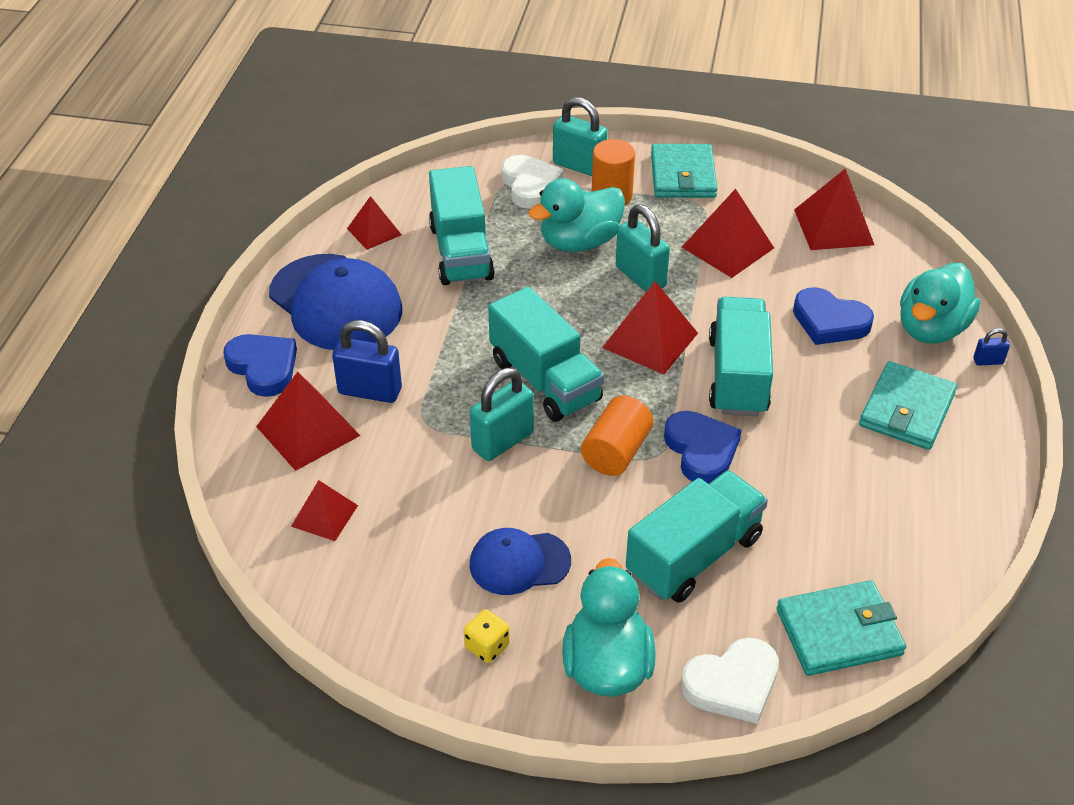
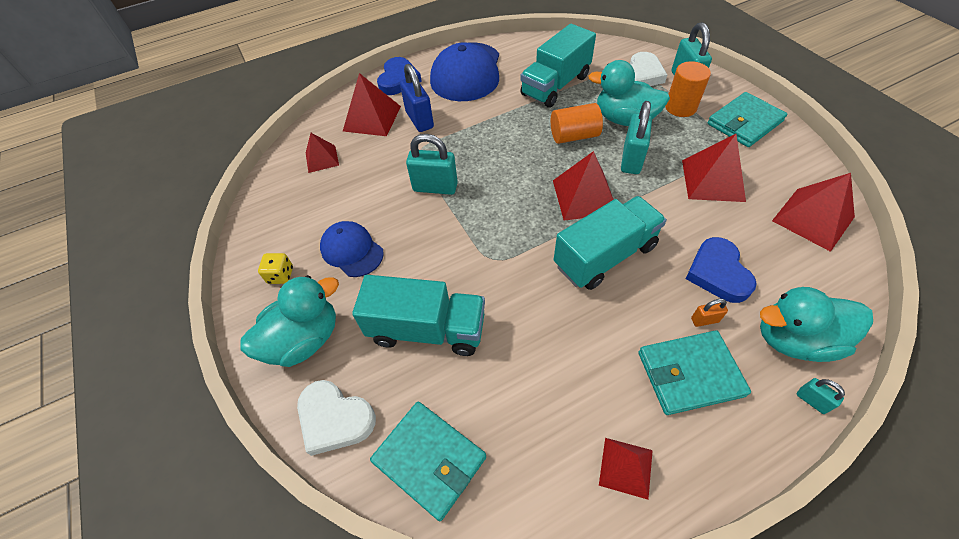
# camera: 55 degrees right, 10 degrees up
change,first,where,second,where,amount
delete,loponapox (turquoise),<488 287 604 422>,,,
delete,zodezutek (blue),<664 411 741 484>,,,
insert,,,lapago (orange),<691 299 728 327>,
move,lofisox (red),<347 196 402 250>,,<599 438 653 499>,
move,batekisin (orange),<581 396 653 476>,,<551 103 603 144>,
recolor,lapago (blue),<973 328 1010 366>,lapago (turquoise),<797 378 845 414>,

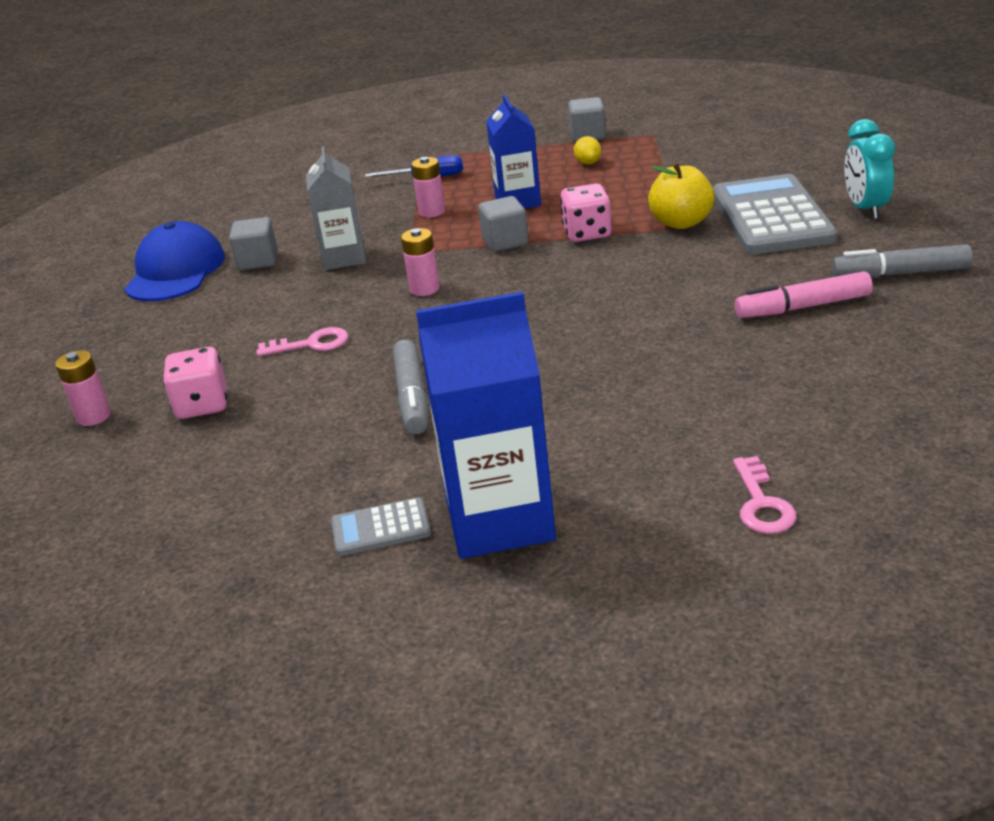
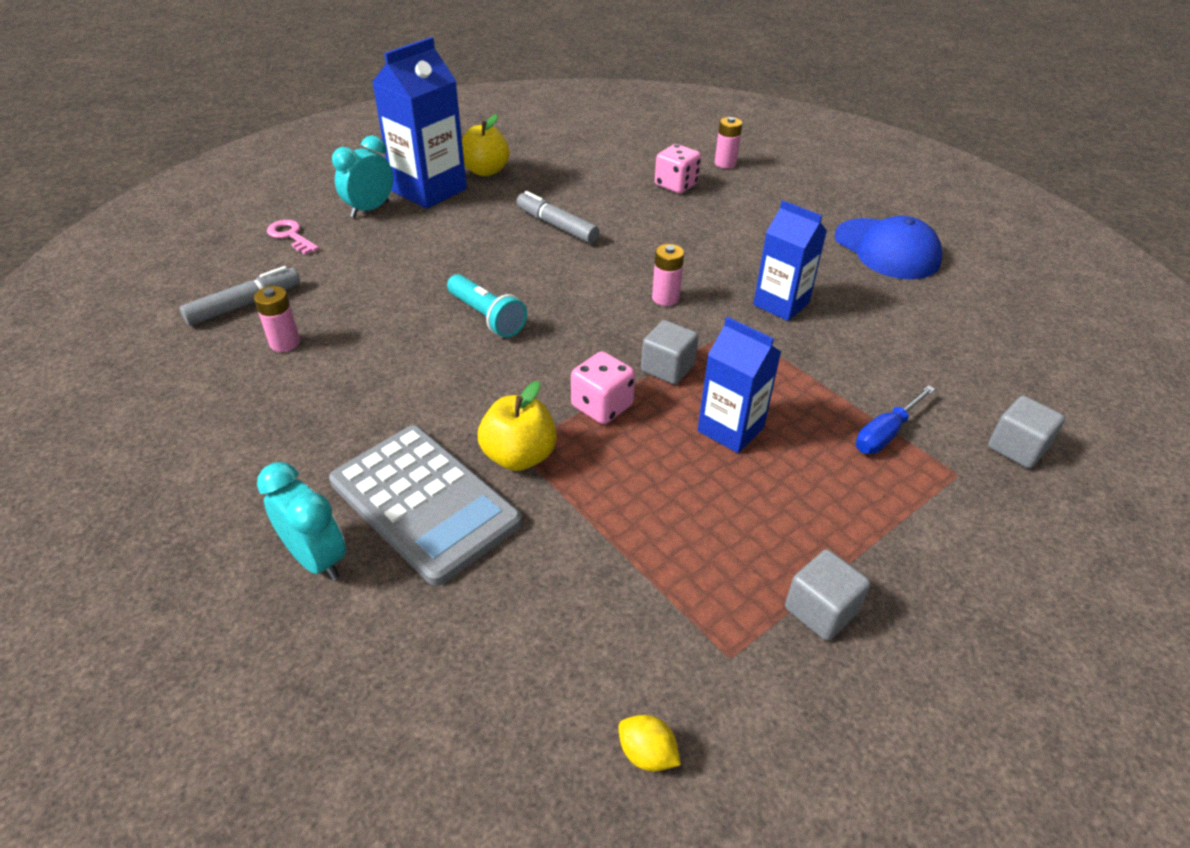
# camera: 135 degrees right, 10 degrees up
change,first,where,second,where,amount
delete,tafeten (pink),<256 327 348 356>,,,
delete,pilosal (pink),<735 271 873 318>,,,
insert,,,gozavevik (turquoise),<332 135 393 218>,
insert,,,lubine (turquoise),<447 274 527 338>,
move,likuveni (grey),<229 217 278 271>,,<988 396 1065 468>,
move,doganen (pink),<411 157 445 218>,,<254 286 300 352>,
move,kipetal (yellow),<574 136 601 164>,,<618 715 681 772>,
move,pilosal (grey),<832 244 973 278>,,<179 266 300 326>,
replace,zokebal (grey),<331 497 431 556>,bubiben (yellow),<462 114 509 176>,
recolor,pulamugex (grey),<306 146 366 270>,pulamugex (blue),<753 200 827 321>,

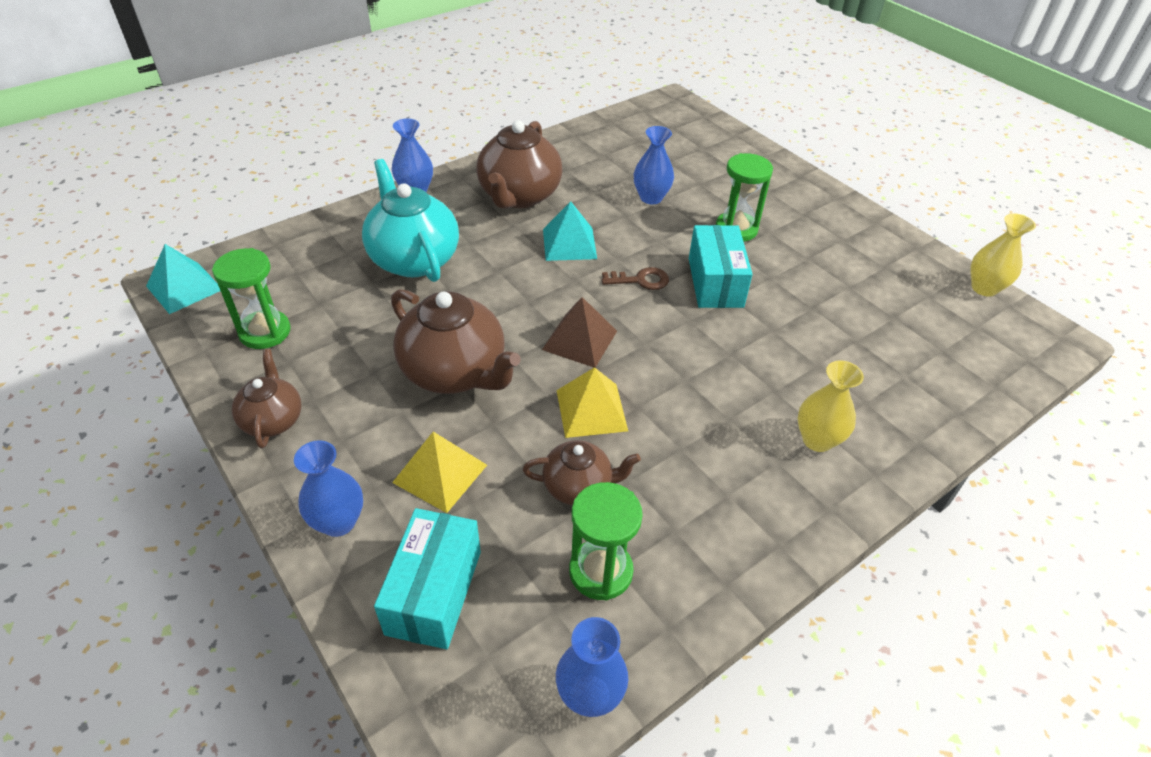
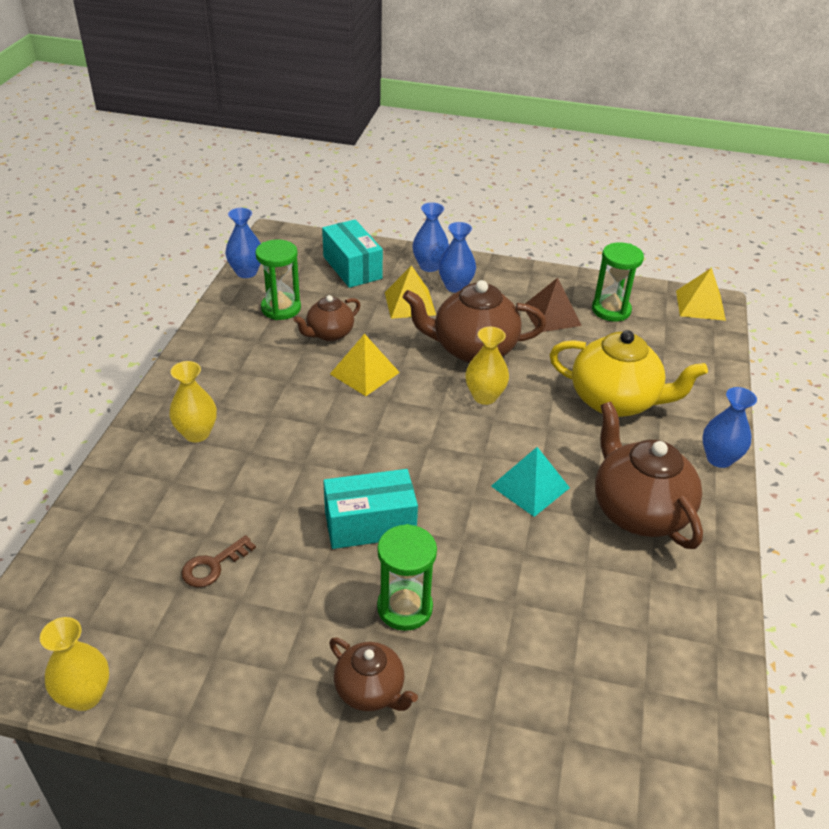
# camera: 140 degrees right, 5 degrees down
change,first,where,second,where,amount
insert,,,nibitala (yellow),<465 327 509 405>,
move,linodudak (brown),<232 349 301 448>,,<329 638 418 711>,
move,lofisox (brown),<542 297 617 368>,,<525 278 582 332>,
move,tafeten (brown),<602 267 669 290>,,<181 535 256 588>,
move,nibitala (blue),<634 126 674 204>,,<439 222 476 293>,
recolor,lofisox (turquoise),<146 244 220 314>,lofisox (yellow),<676 268 726 321>,
recolor,linodudak (turquoise),<362 159 459 282>,linodudak (yellow),<549 330 708 417>,
rotate,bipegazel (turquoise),<689 225 753 308>,,<323 469 418 549>,60 degrees counterclockwise

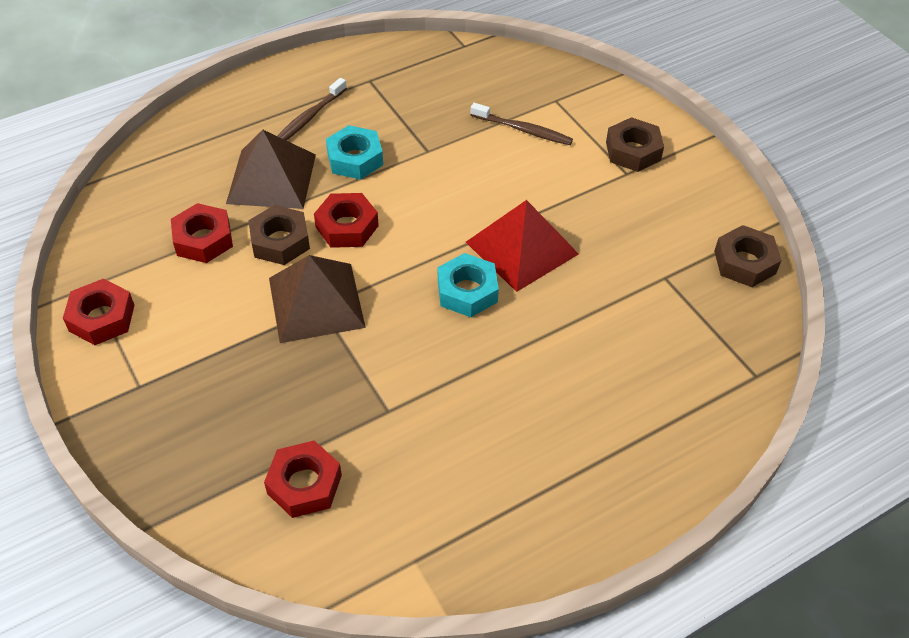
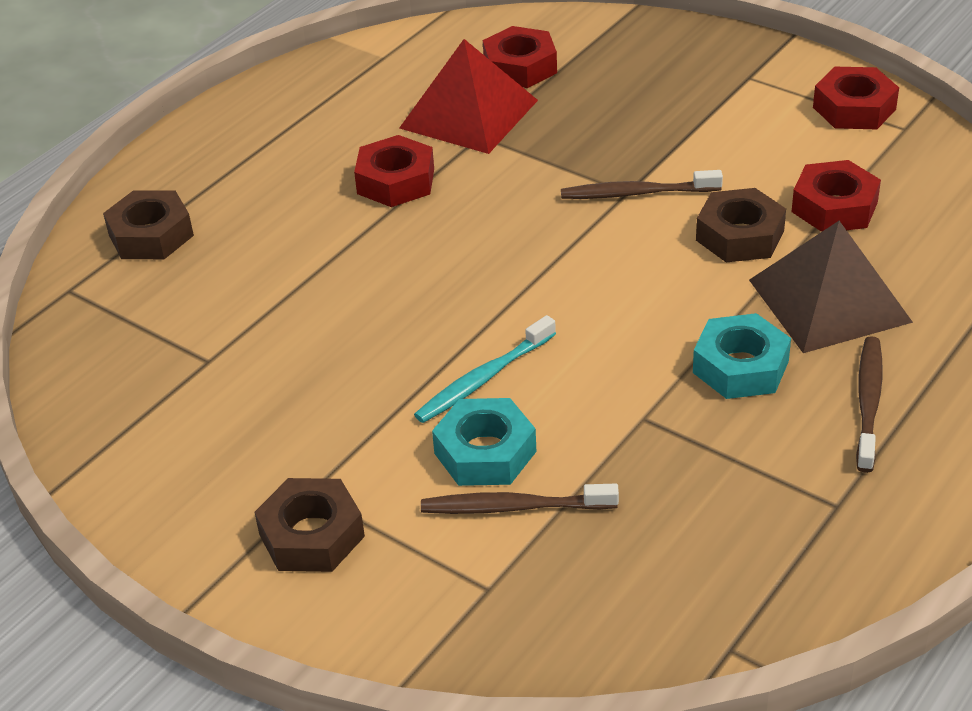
# camera: 160 degrees right, 10 degrees down
change,first,where,second,where,amount
insert,,,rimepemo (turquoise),<414 315 556 423>,
move,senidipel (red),<314 193 379 248>,,<354 135 434 207>,
move,senidipel (turquoise),<438 253 499 317>,,<432 398 537 486>,
move,lofisox (red),<466 200 579 292>,,<399 39 538 154>,
move,senidipel (brown),<714 225 782 287>,,<103 190 194 259>,
replace,lofisox (brown),<269 255 366 343>,rimepemo (brown),<561 170 723 199>,

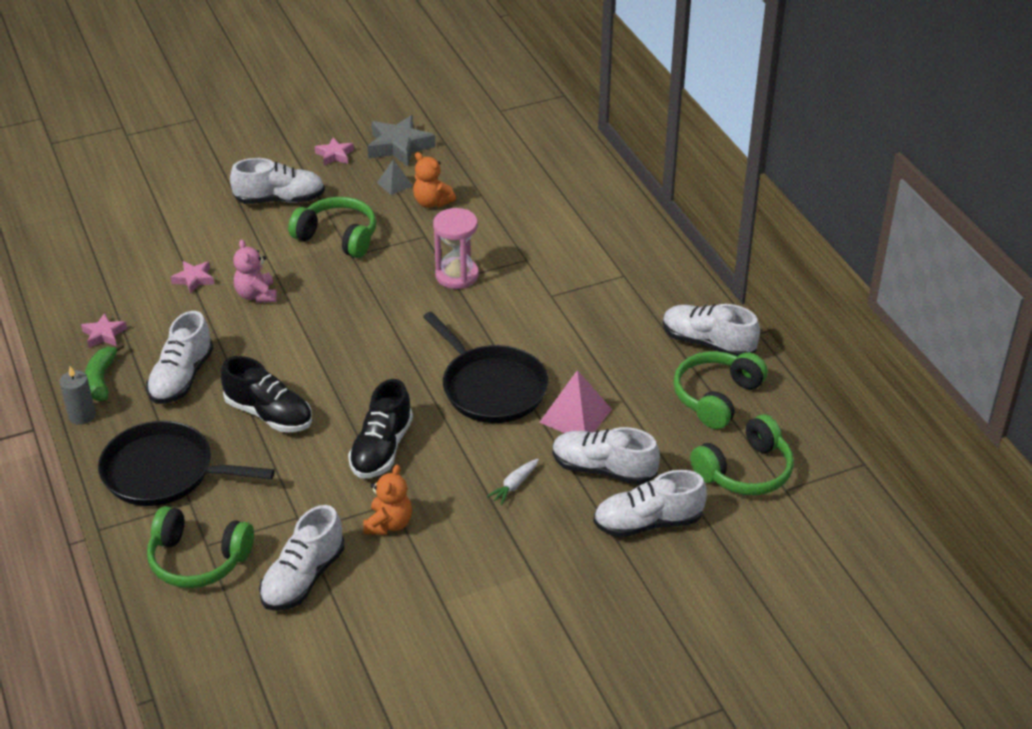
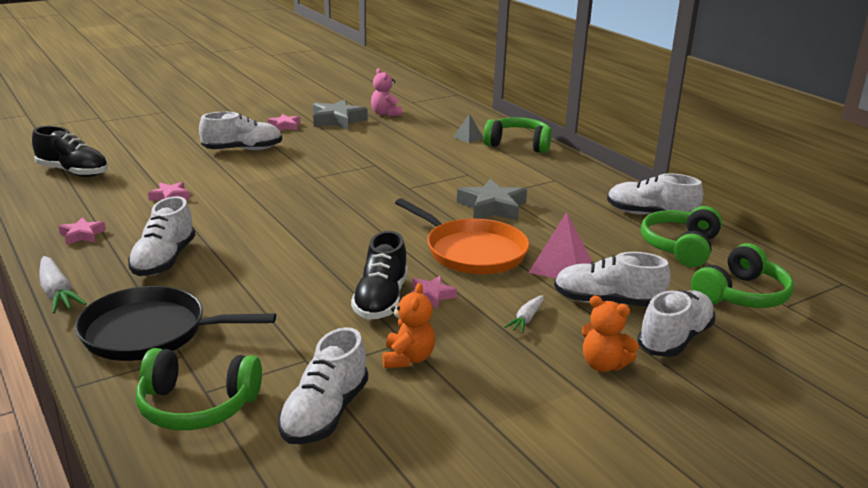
# camera: 10 degrees left, 15 degrees down
change,first,where,second,where,amount
delete,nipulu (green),<85 342 124 401>,,,
delete,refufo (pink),<433 208 479 289>,,,
insert,,,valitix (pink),<411 276 457 309>,
insert,,,valitix (grey),<457 179 527 221>,
move,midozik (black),<221 356 312 432>,,<32 126 108 177>,
move,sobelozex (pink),<233 239 277 303>,,<371 68 402 117>,
move,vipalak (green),<288 197 376 258>,,<483 117 552 153>,
move,lofisox (grey),<377 159 413 195>,,<453 114 483 143>,
move,sobelozex (orange),<413 152 456 208>,,<582 296 639 372>,
replace,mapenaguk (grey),<60 366 96 425>,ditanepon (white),<39 256 87 314>,
recolor,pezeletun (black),<423 312 548 423>,pezeletun (orange),<395 198 529 274>,
rotate,midozik (white),<593 470 707 537>,,<637 290 716 357>,150 degrees clockwise

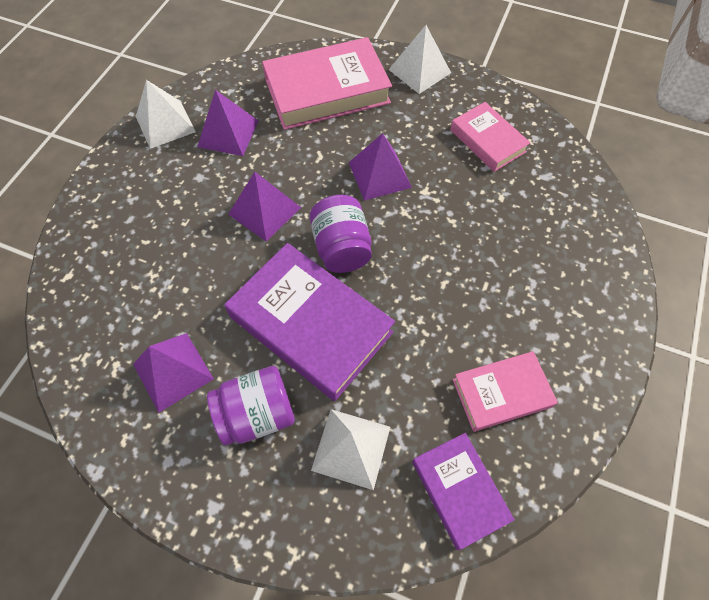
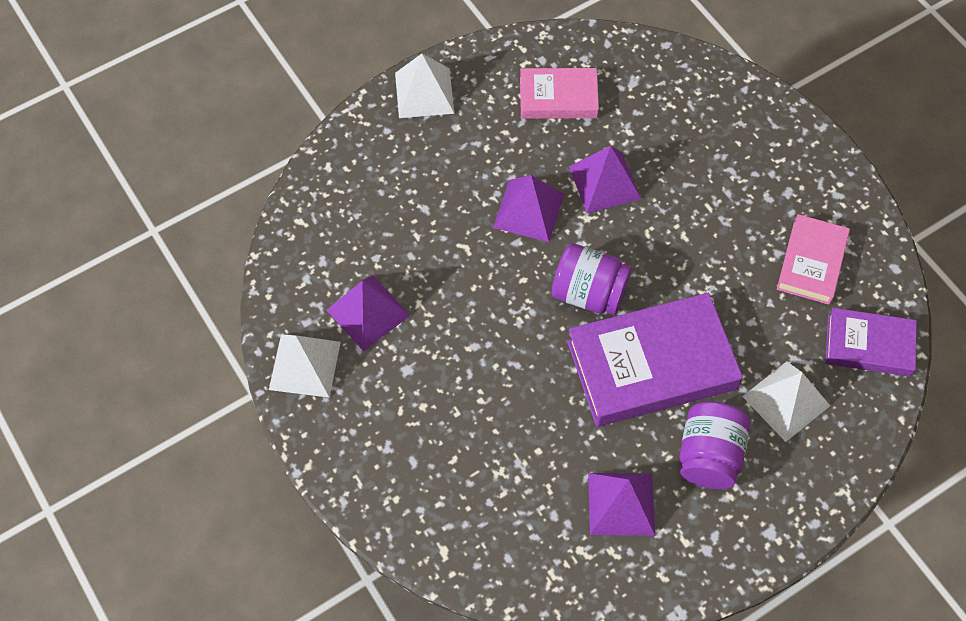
# camera: 55 degrees left, 0 degrees up
change,first,where,second,where,amount
delete,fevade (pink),<262 37 392 130>,,,
move,lofisox (purple),<228 172 301 242>,,<569 146 641 213>,

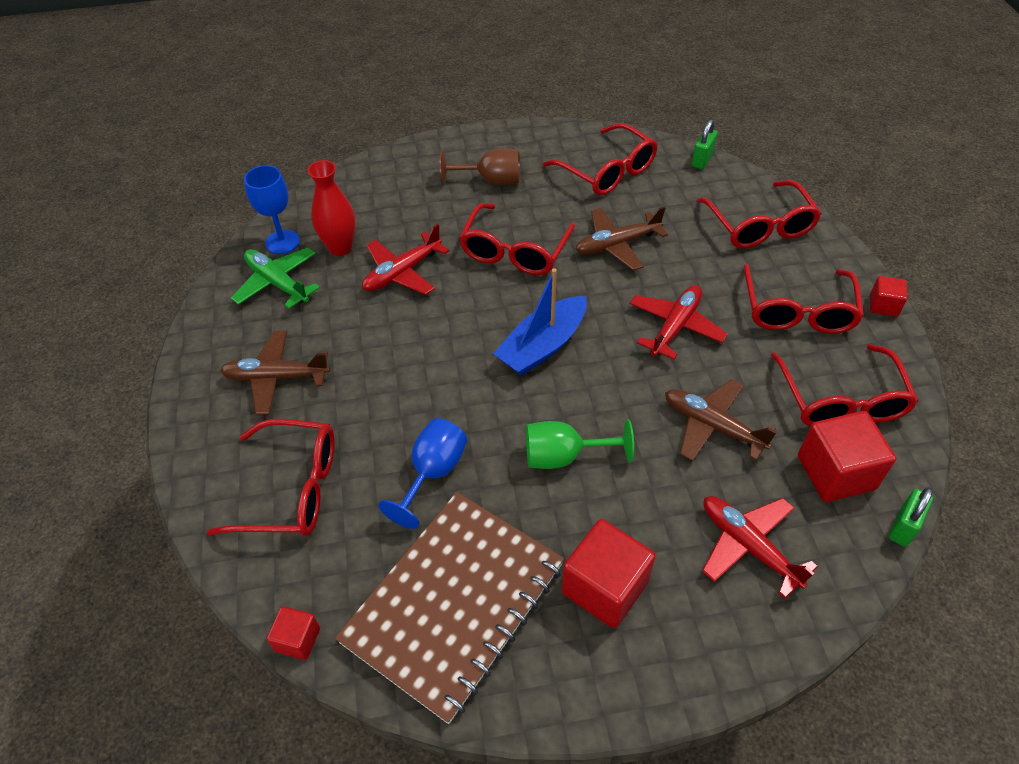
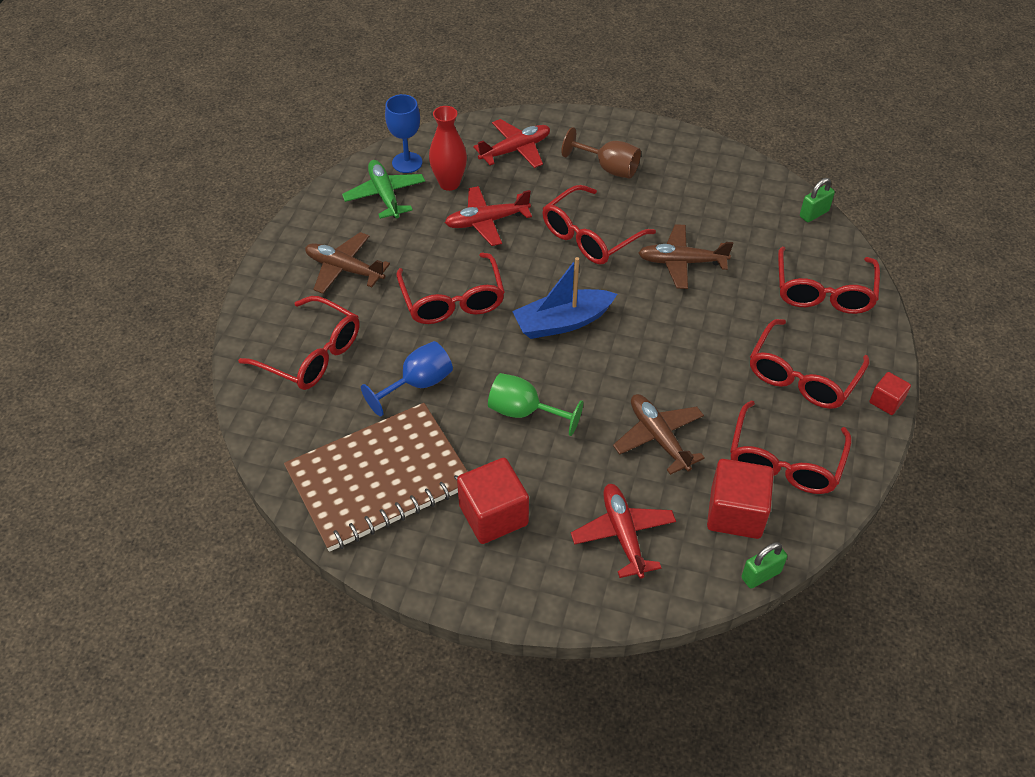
# camera: 25 degrees right, 0 degrees up
change,first,where,second,where,amount
delete,likuveni (red),<267 606 320 660>,,,
move,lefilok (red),<543 123 658 195>,,<396 252 505 324>,
move,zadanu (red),<630 285 728 360>,,<473 119 550 168>,

